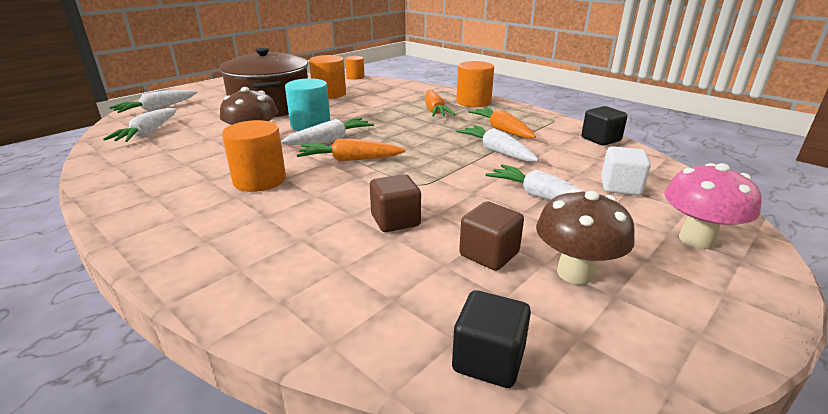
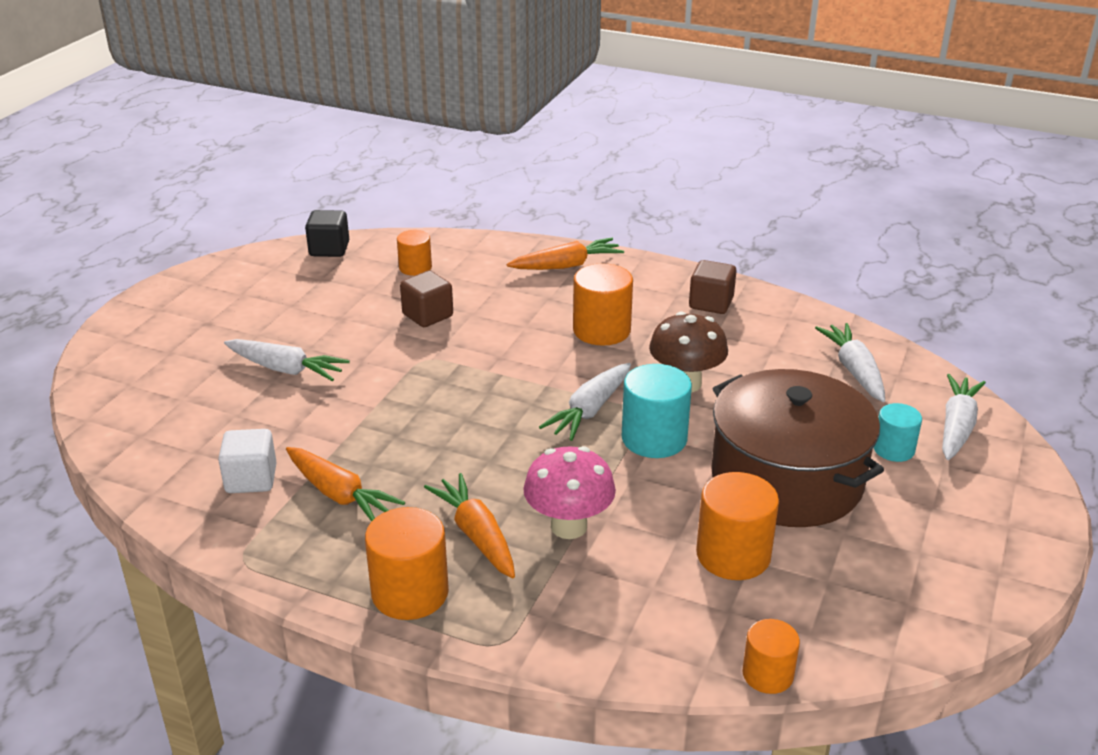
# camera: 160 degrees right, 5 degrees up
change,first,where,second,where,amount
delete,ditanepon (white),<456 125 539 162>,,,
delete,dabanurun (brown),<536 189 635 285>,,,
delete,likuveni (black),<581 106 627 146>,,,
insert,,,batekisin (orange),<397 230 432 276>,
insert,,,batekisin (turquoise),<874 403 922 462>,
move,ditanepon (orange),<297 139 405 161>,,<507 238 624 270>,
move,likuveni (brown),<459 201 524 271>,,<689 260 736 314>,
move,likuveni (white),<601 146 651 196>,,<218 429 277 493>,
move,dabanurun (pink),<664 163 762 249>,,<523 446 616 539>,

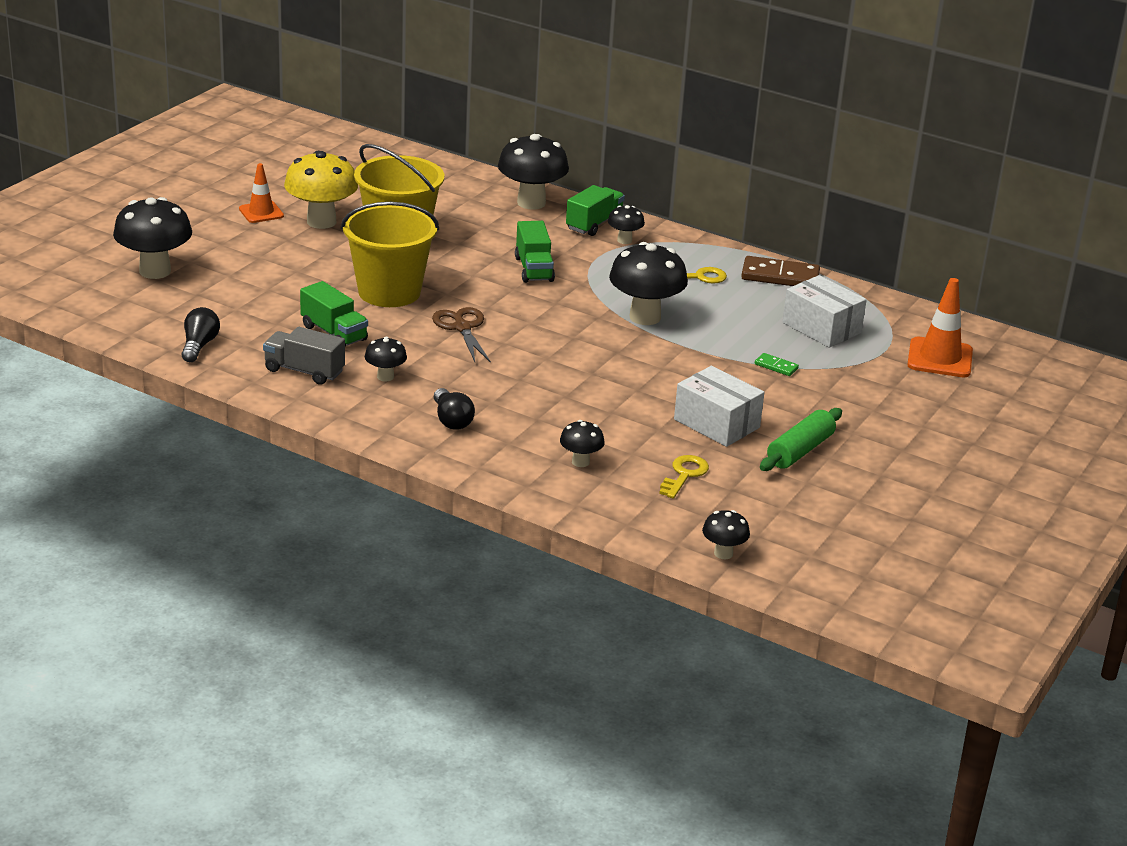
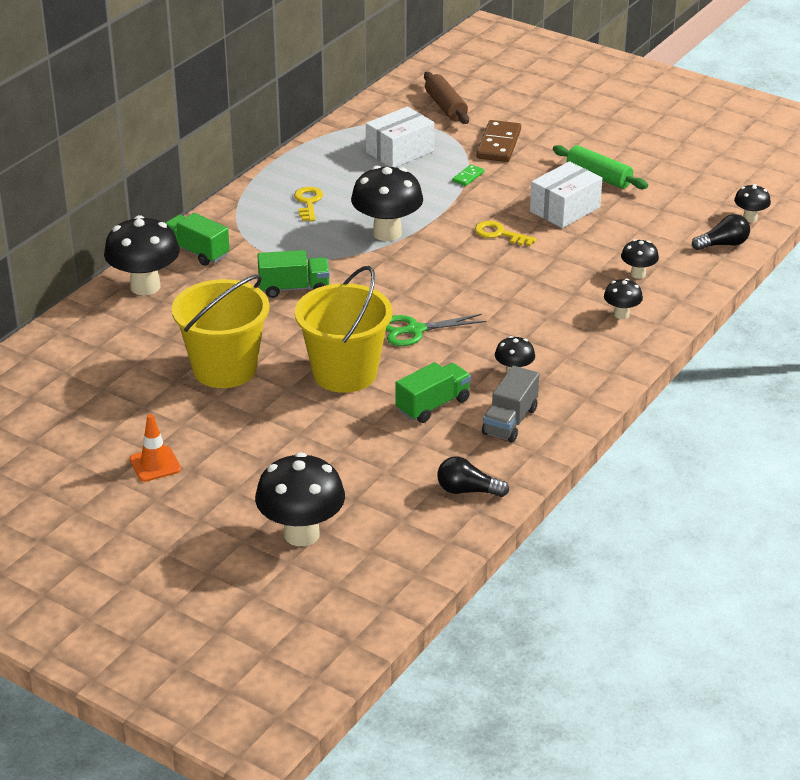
# camera: 85 degrees left, 5 degrees up
change,first,where,second,where,amount
delete,dabanurun (yellow),<284 151 358 229>,,,
move,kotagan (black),<434 388 475 430>,,<692 214 750 250>,
move,dabanurun (black),<608 205 645 244>,,<604 278 643 319>,
move,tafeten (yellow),<659 455 709 499>,,<475 221 536 246>,
move,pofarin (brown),<741 256 820 286>,,<476 120 521 162>,
replace,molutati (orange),<907 278 973 377>,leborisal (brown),<424 72 469 124>,
recolor,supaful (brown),<432 307 491 363>,supaful (green),<386 314 486 346>,

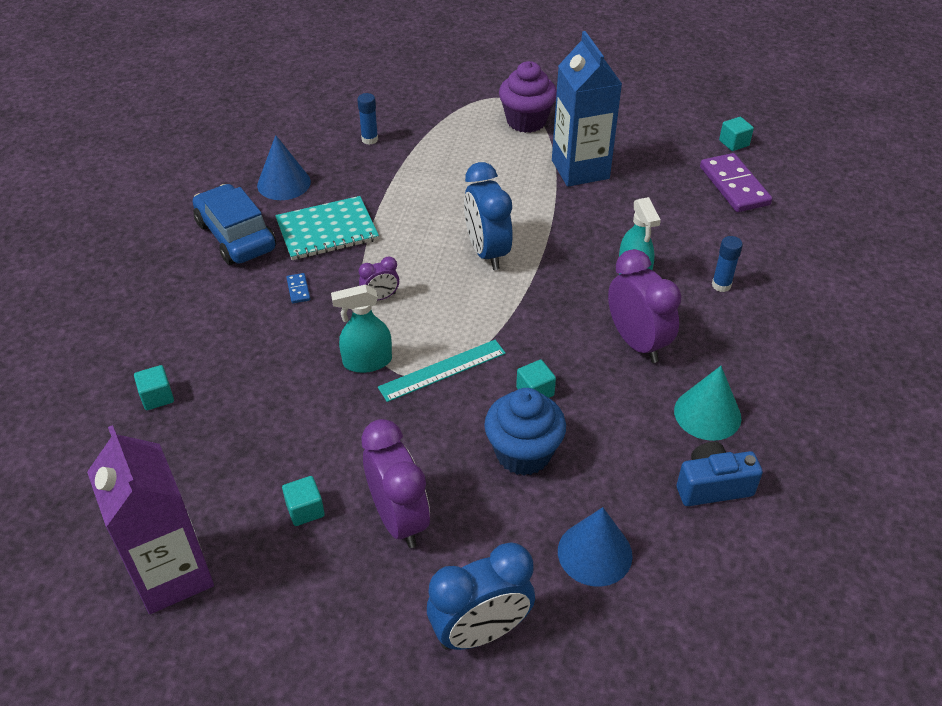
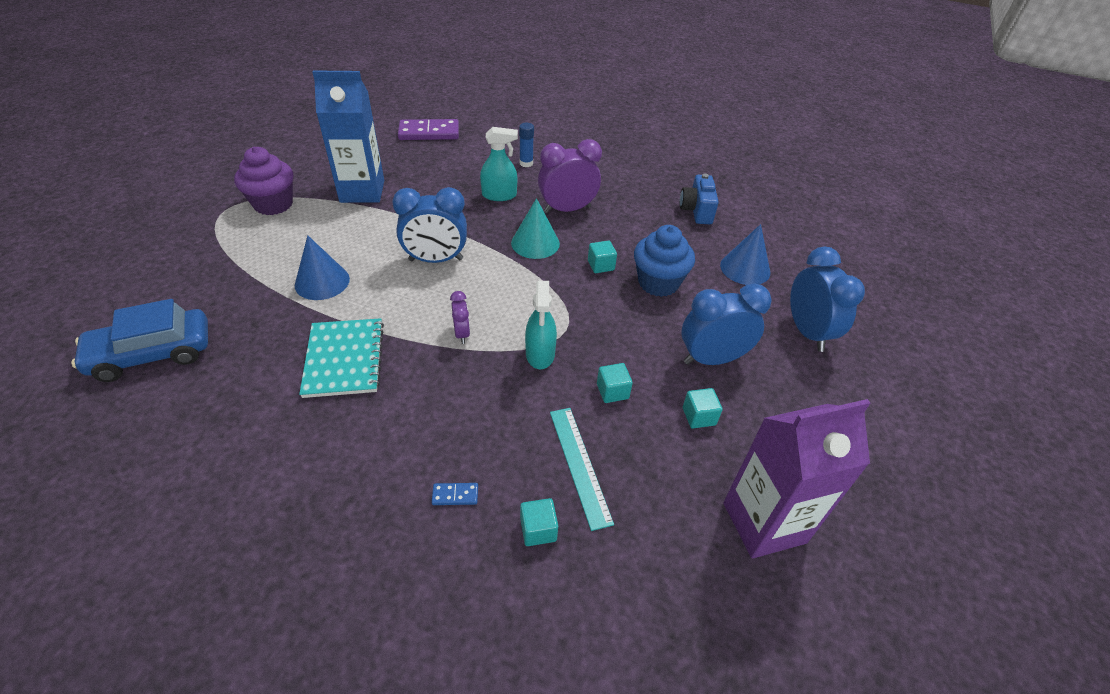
# camera: 80 degrees left, 0 degrees up
change,first,where,second,where,amount
delete,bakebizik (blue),<357 93 378 145>,,,
move,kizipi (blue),<193 184 276 265>,,<71 299 208 382>,
move,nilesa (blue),<257 135 311 200>,,<295 235 350 300>,
move,pofarin (blue),<286 273 310 303>,,<432 483 478 505>,
move,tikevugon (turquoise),<378 340 506 402>,,<550 408 614 531>,
move,nilesa (turquoise),<674 366 741 441>,,<511 198 560 259>,
move,likuveni (turquoise),<719 117 754 151>,,<597 363 633 403>,
recolor,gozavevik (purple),<361 419 430 548>,gozavevik (blue),<681 283 771 365>,

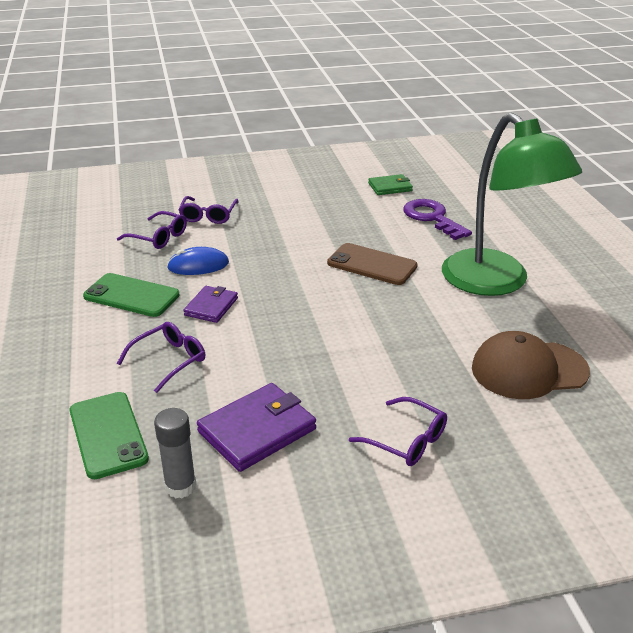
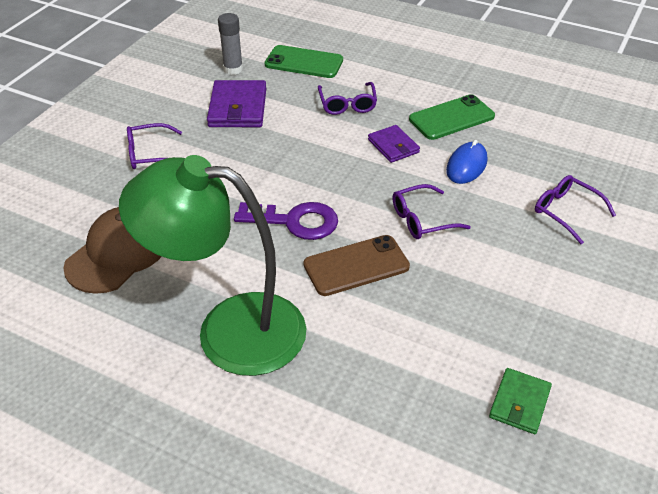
# camera: 130 degrees right, 10 degrees up
change,first,where,second,where,amount
move,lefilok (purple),<117 211 187 249>,,<393 184 471 239>,
move,tafeten (purple),<403 199 472 240>,,<234 202 338 240>,

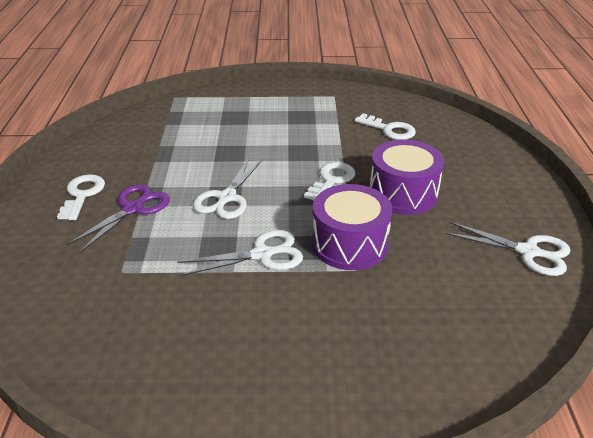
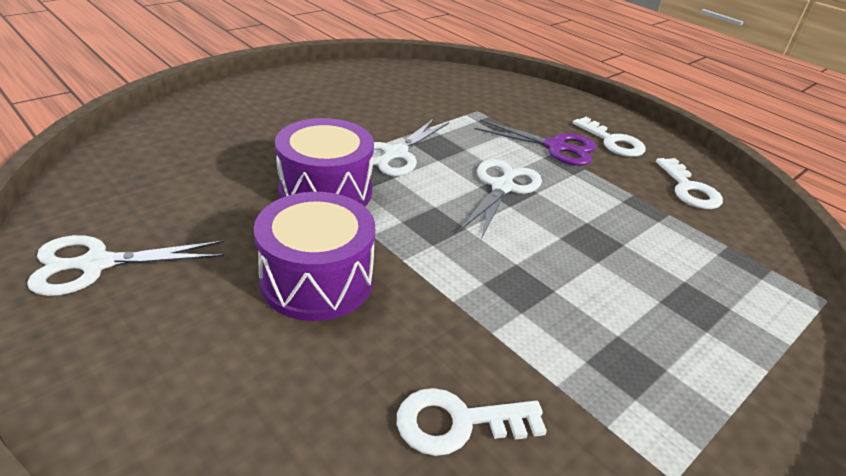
# camera: 135 degrees right, 0 degrees up
change,first,where,second,where,amount
move,tafeten (white),<304 162 355 201>,,<656 158 723 209>,
rotate,supaful (purple),<67 184 170 253>,,<475 119 596 166>,60 degrees counterclockwise
rotate,supaful (white),<193 158 263 219>,,<460 159 542 239>,45 degrees clockwise

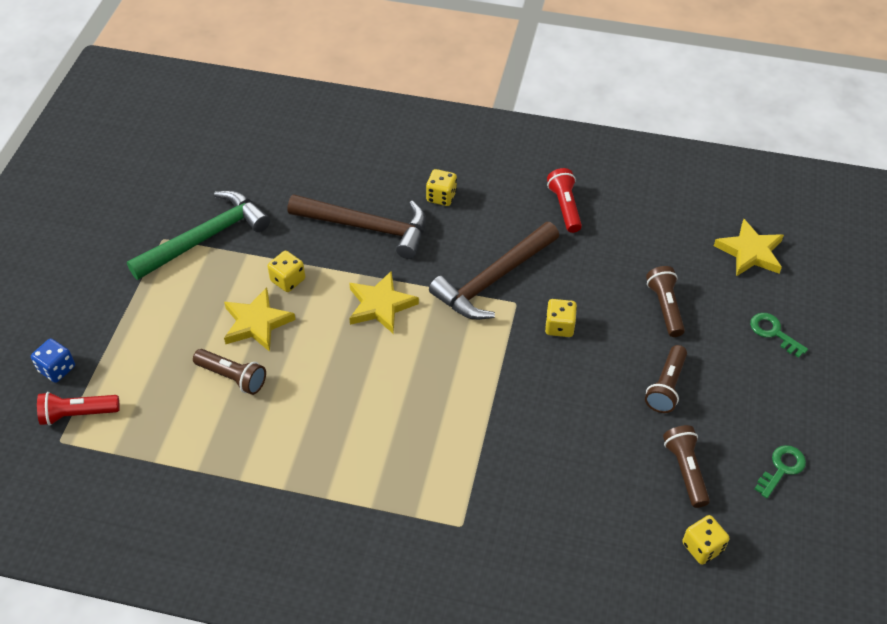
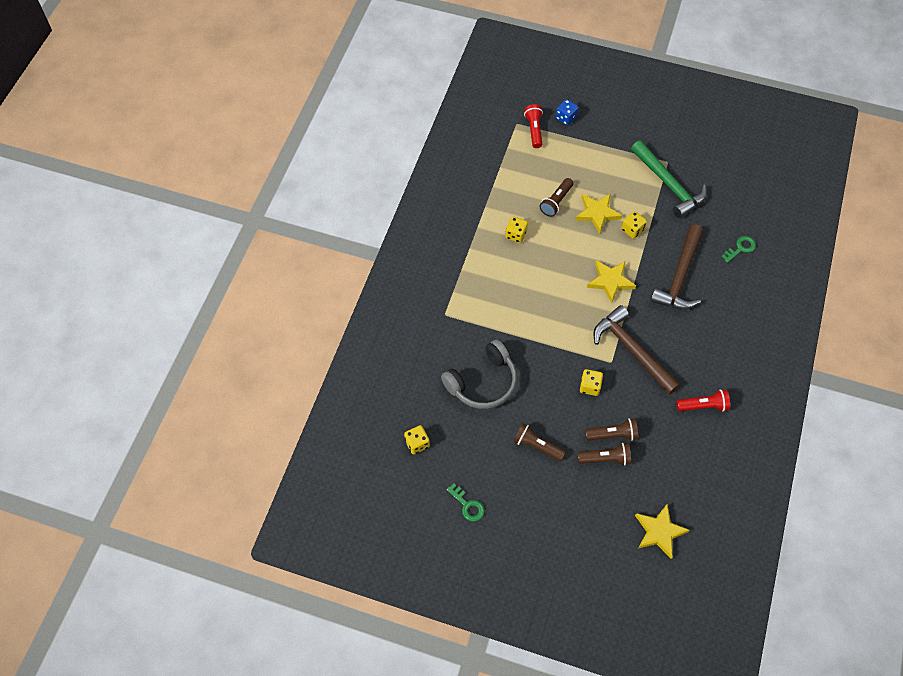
# camera: 95 degrees right, 10 degrees up
change,first,where,second,where,amount
insert,,,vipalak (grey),<441 340 517 409>,
move,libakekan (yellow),<426 169 457 206>,,<505 217 528 243>,
move,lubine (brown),<663 425 710 508>,,<585 418 638 441>,
move,tafeten (green),<750 313 808 358>,,<721 236 756 263>,

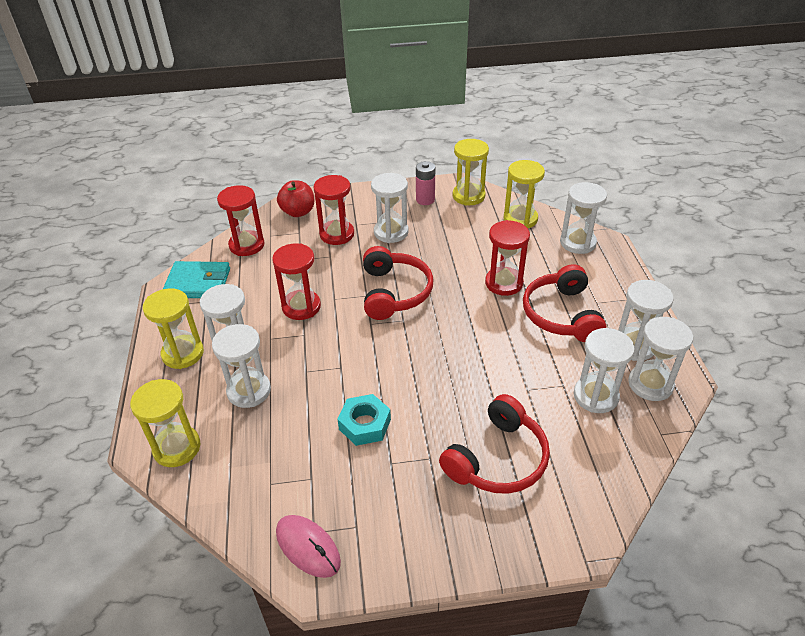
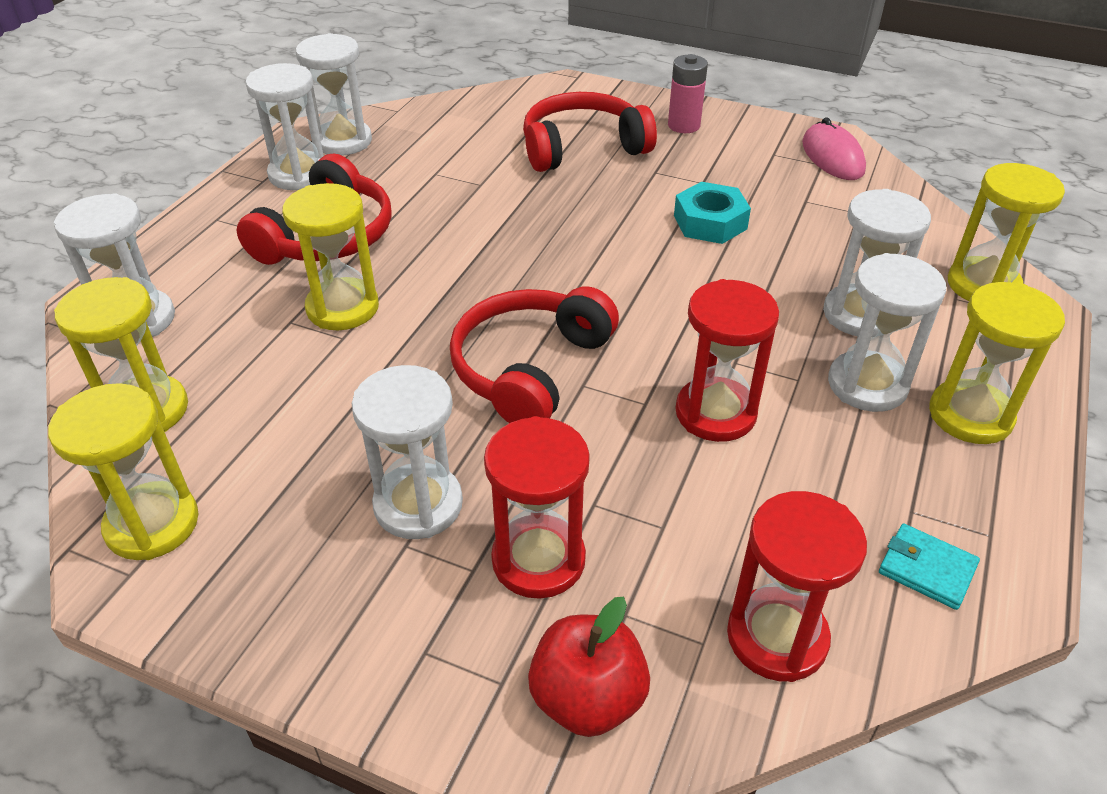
# camera: 150 degrees left, 0 degrees up
change,first,where,second,where,amount
delete,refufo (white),<574 328 635 413>,,,
move,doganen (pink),<416 161 435 205>,,<668 54 708 133>,
recolor,refufo (red),<485 220 530 296>,refufo (yellow),<282 183 379 330>,
resize,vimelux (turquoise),<163 261 230 298>,,<879 524 980 610>,x0.56

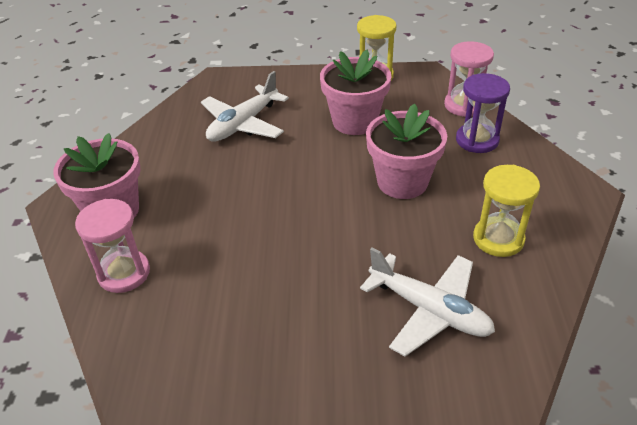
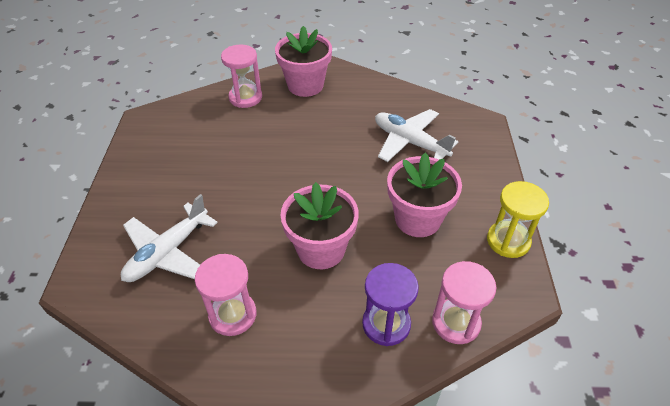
# camera: 90 degrees right, 5 degrees up
change,first,where,second,where,amount
recolor,refufo (yellow),<473 165 540 257>,refufo (pink),<195 254 256 336>,

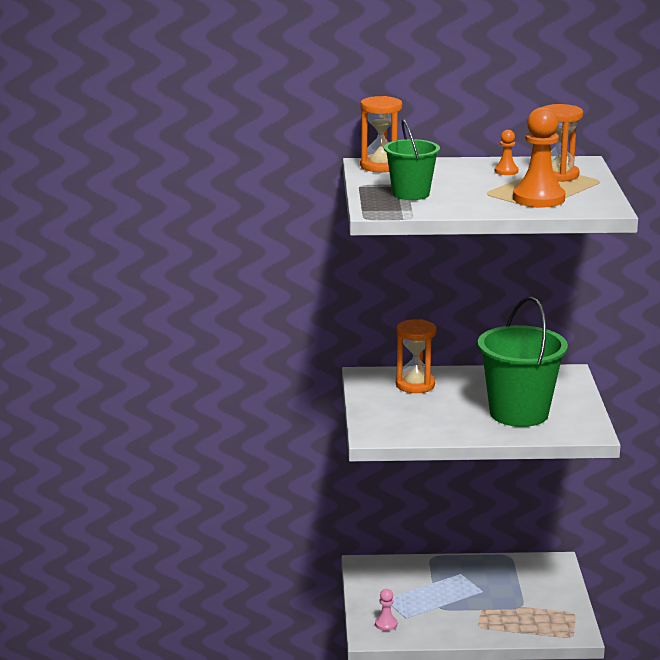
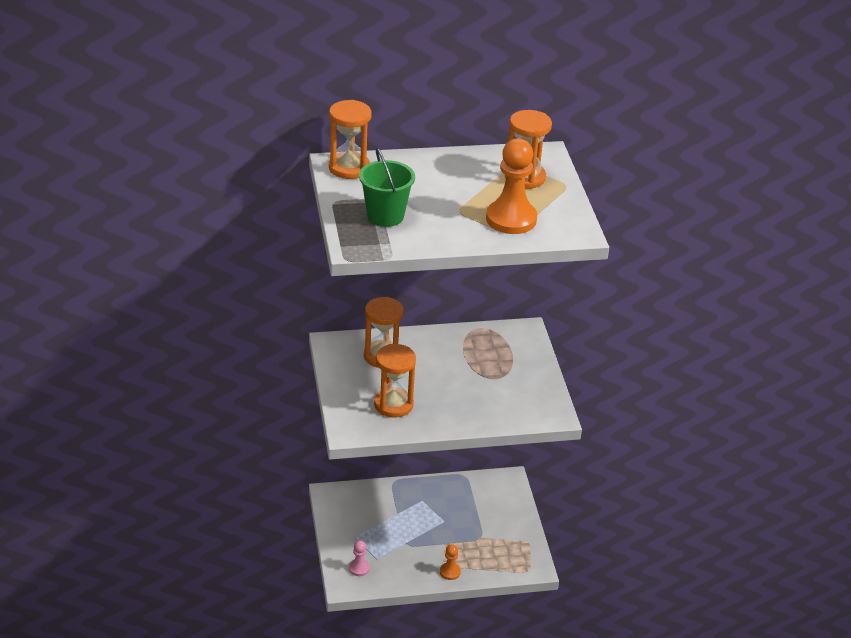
# camera: 10 degrees left, 15 degrees up
change,first,where,second,where,amount
delete,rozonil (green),<478 297 568 427>,,,
insert,,,refufo (orange),<374 344 416 418>,
move,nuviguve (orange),<495 130 518 175>,,<440 544 461 580>,

